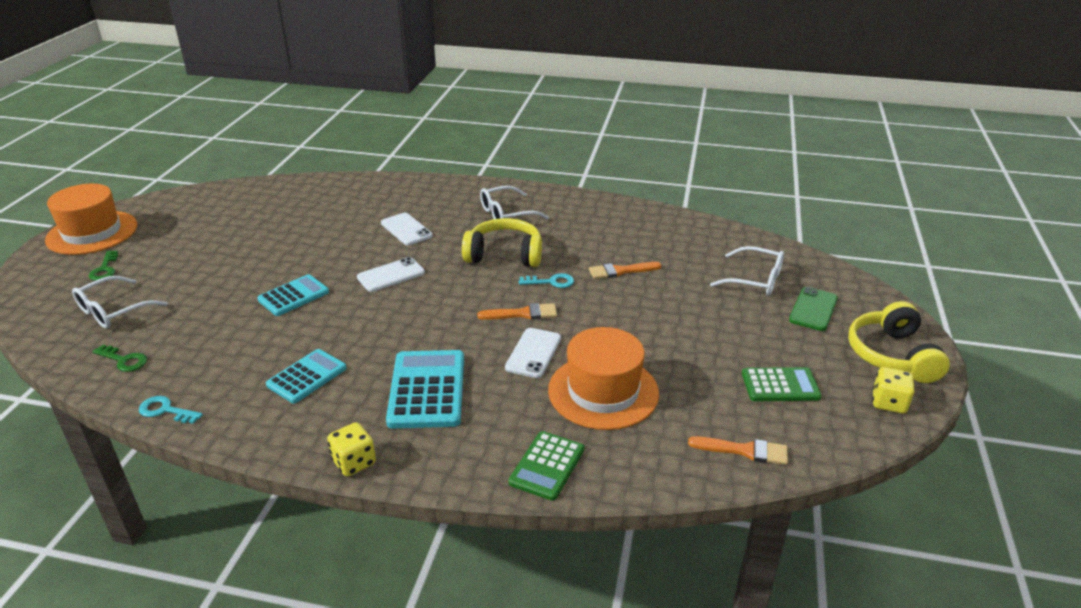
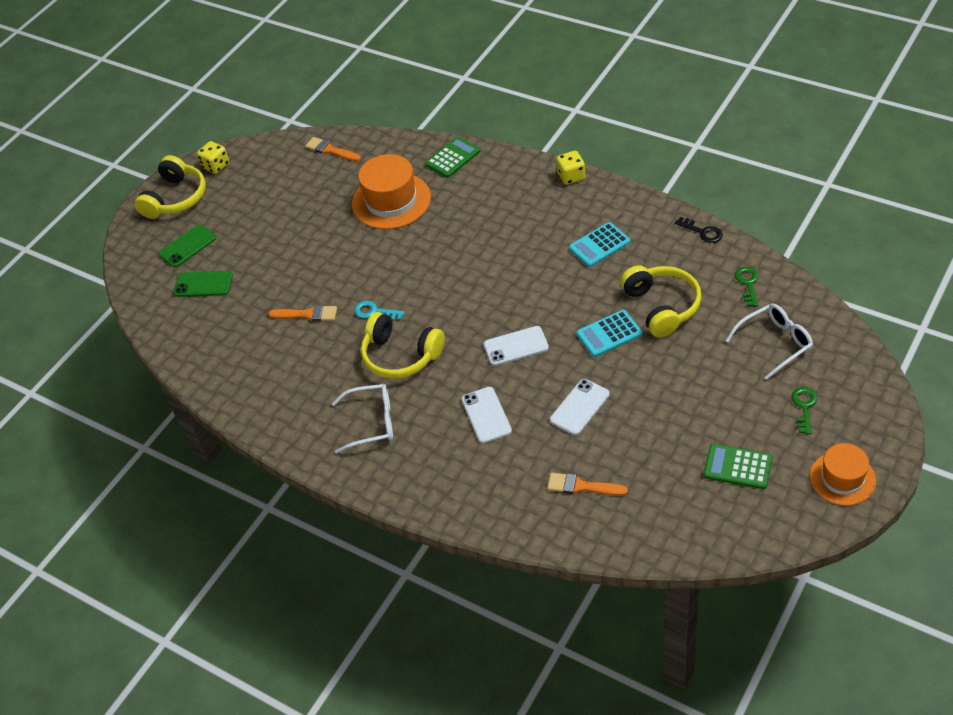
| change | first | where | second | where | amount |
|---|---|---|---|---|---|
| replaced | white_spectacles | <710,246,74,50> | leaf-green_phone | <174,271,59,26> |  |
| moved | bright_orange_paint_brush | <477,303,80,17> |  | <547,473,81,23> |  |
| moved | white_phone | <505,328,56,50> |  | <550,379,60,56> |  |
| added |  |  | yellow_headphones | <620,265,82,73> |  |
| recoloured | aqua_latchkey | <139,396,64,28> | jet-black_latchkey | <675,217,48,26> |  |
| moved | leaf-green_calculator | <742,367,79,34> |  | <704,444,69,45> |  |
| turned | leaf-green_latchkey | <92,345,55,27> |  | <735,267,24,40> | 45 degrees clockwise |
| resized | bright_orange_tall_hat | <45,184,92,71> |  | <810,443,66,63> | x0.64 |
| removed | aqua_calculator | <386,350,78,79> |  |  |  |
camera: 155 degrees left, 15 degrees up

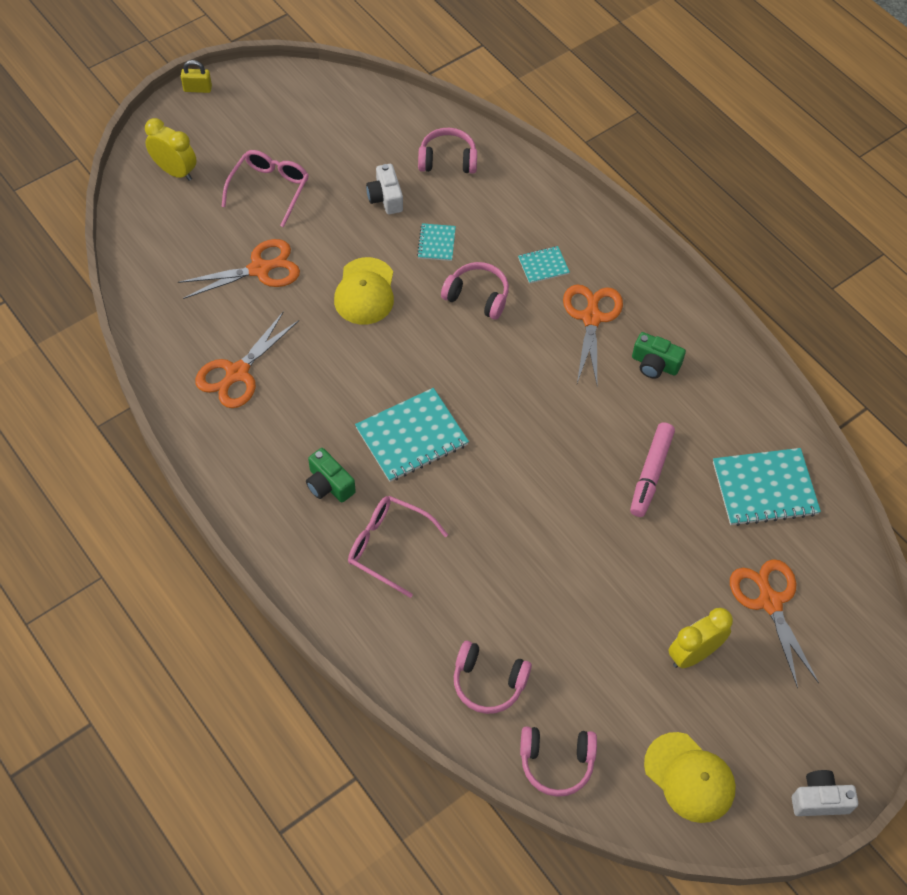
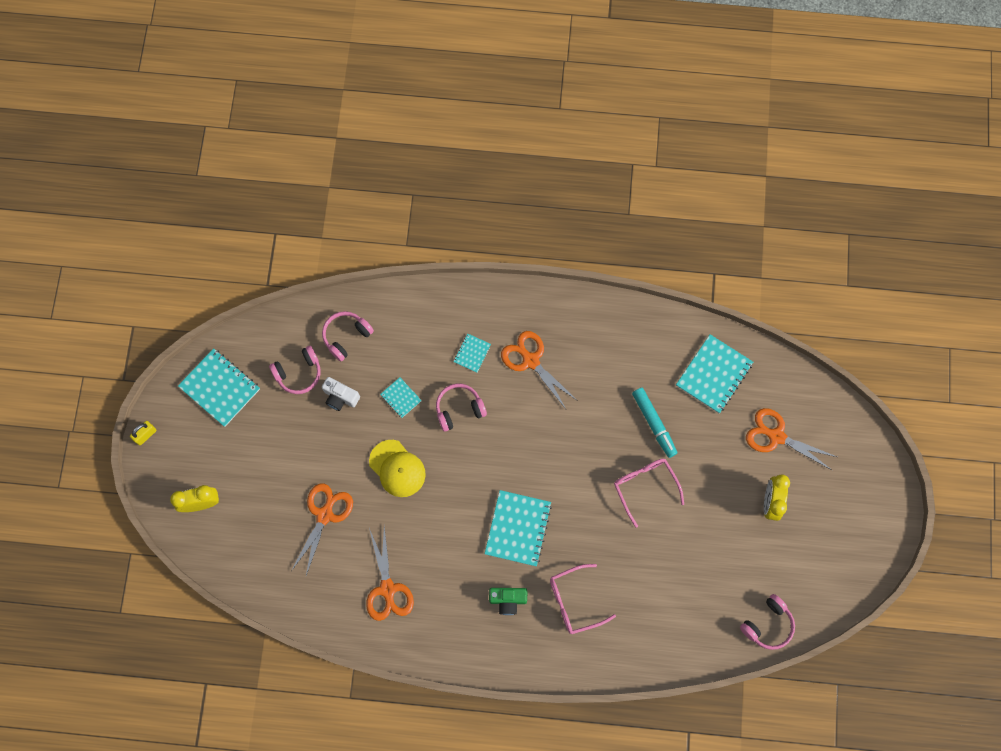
| change | first | where | second | where | amount |
|---|---|---|---|---|---|
| added |  |  | aqua_notebook | <178,348,82,79> |  |
| moved | rose-pink_headphones | <454,641,78,73> |  | <269,346,52,48> |  |
| moved | rose-pink_spectacles | <221,150,88,77> |  | <614,458,70,70> |  |
| recoloured | rose-pink_felt_pen | <630,422,45,95> | aqua_felt_pen | <632,388,45,70> |  |
| removed | leaf-green_compact_camera | <632,332,54,47> |  |  |  |
| removed | yellow_baseball_cap | <644,732,92,91> |  |  |  |
| removed | white_compact_camera | <792,770,66,46> |  |  |  |
camera: 45 degrees left, 15 degrees up

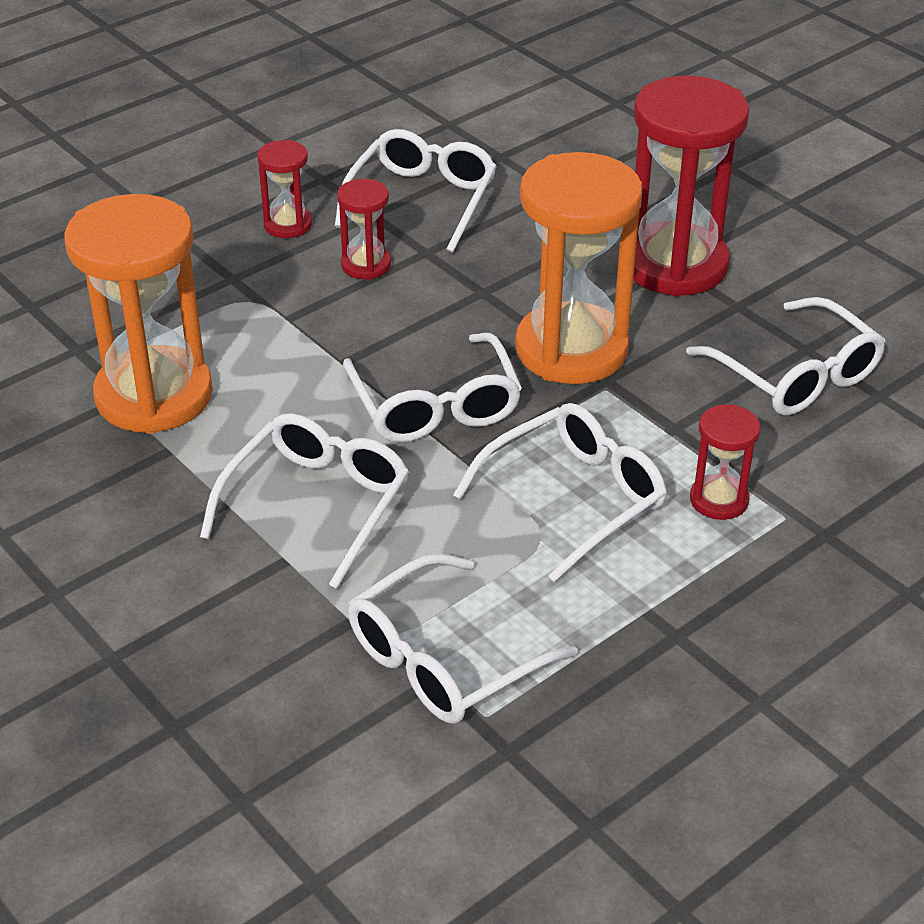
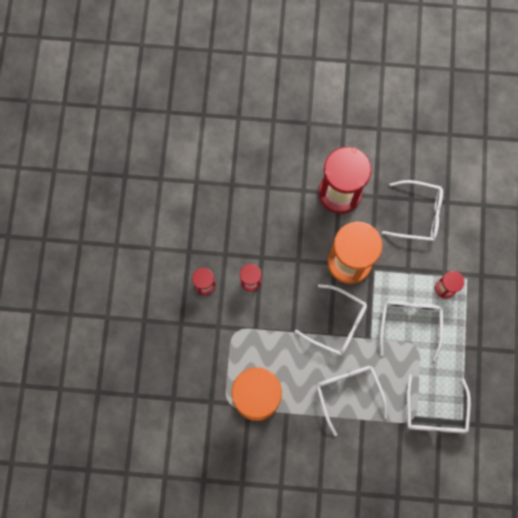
| change | first | where | second | where | amount |
|---|---|---|---|---|---|
| removed | white_spectacles | <335,129,162,124> |  |  |  |
camera: 45 degrees left, 35 degrees up

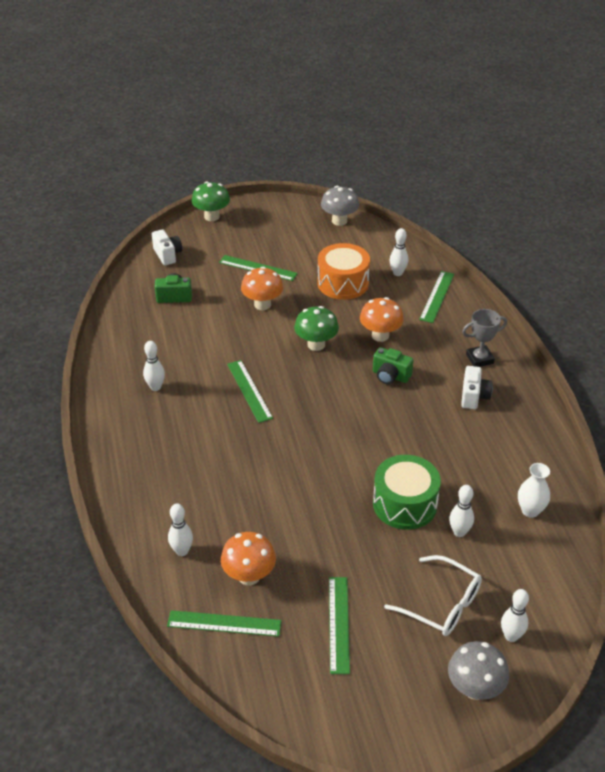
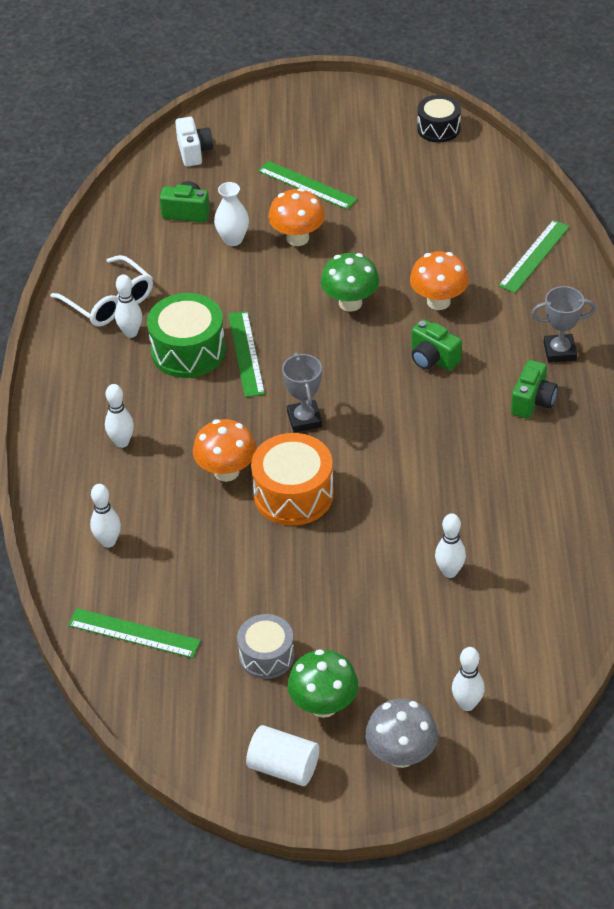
| change | first | where | second | where | amount |
|---|---|---|---|---|---|
| moved | white_spectacles | <384,555,98,81> |  | <51,255,102,72> |  |
| moved | white_bowling_pin | <390,228,18,48> |  | <105,384,29,64> |  |
| moved | leaf-green_snare_drum | <373,455,68,75> |  | <147,293,79,85> |  |
| moved | bright_orange_mushroom | <221,532,55,53> |  | <193,419,63,63> |  |
| moved | white_tall_vase | <518,463,32,55> |  | <214,182,35,64> |  |
| replaced | leaf-green_measuring_stick | <329,577,21,97> | grey_snare_drum | <237,614,57,65> |  |
| added |  |  | white_cylinder_shape | <246,725,73,61> |  |
| moved | bright_orange_snare_drum | <317,243,53,57> |  | <251,433,83,93> |  |
| added |  |  | grey_award_cup | <282,352,40,81> |  |
| moved | leaf-green_mushroom | <192,181,38,40> |  | <287,649,71,69> |  |
| replaced | grey_mushroom | <321,186,38,40> | jet-black_snare_drum | <417,95,44,48> |  |
| recoloured | white_compact_camera | <461,366,32,43> | leaf-green_compact_camera | <511,360,47,59> |  |
camera: 15 degrees right, 5 degrees up

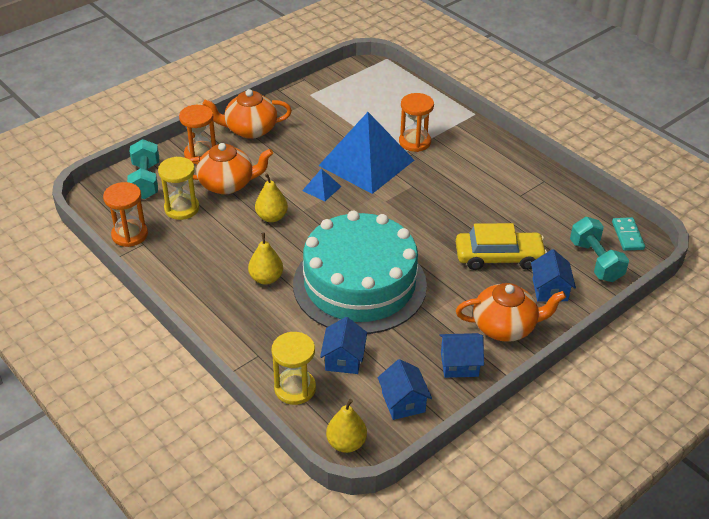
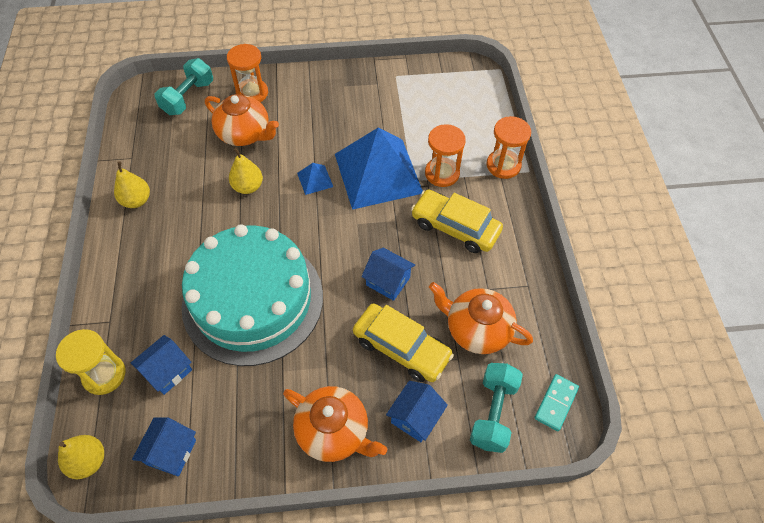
| change | first | where | second | where | amount |
|---|---|---|---|---|---|
| moved | yellow_pear | <248,233,35,52> |  | <114,161,36,47> |  |
| moved | blue_house | <439,333,45,45> |  | <361,248,54,53> |  |
| added |  |  | yellow_car | <411,190,92,63> |  |
| moved | bright_orange_china_teapot | <203,89,89,50> |  | <429,282,104,72> |  |
| moved | bright_orange_sand_timer | <103,182,45,65> |  | <487,116,44,63> |  |
| removed | yellow_sand_timer | <158,157,41,63> |  |  |  |
camera: 35 degrees right, 15 degrees up

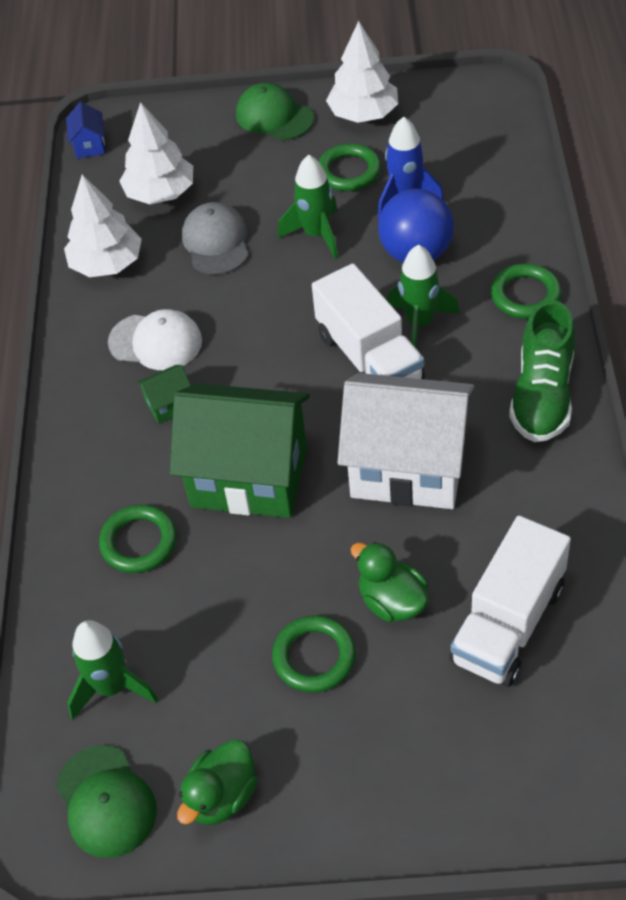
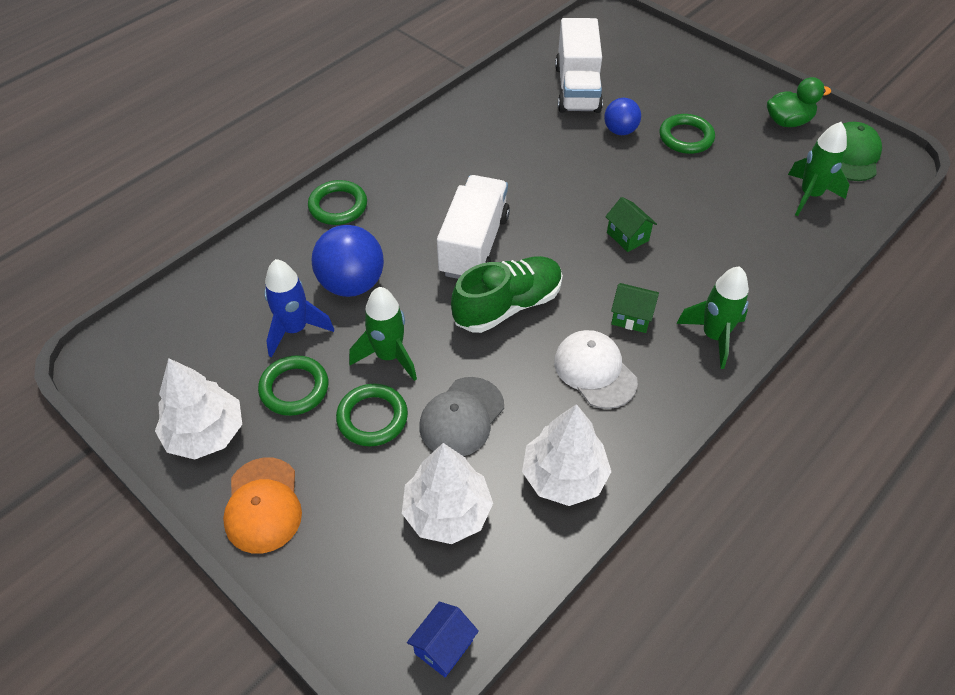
| change | first | where | second | where | amount |
|---|---|---|---|---|---|
| recoloured | leaf-green_baseball_cap | <236,83,78,57> | bright_orange_baseball_cap | <223,458,79,96> |  |
| moved | leaf-green_ring | <99,504,78,69> |  | <336,384,72,62> |  |
| moved | leaf-green_lace-up_shoe | <509,300,66,142> |  | <451,256,112,77> |  |
| turned | white_truck | <449,516,122,171> |  | <555,18,48,95> | 105 degrees clockwise |
| replaced | leaf-green_duck | <351,542,78,80> | blue_ball | <604,98,37,37> |  |
| resized | leaf-green_house | <170,383,140,135> |  | <605,197,52,55> | x0.40 |
| moved | leaf-green_toy_rocket | <387,244,72,104> |  | <676,266,73,103> |  |
| removed | white_house | <337,373,137,136> |  |  |  |
camera: 140 degrees left, 0 degrees up

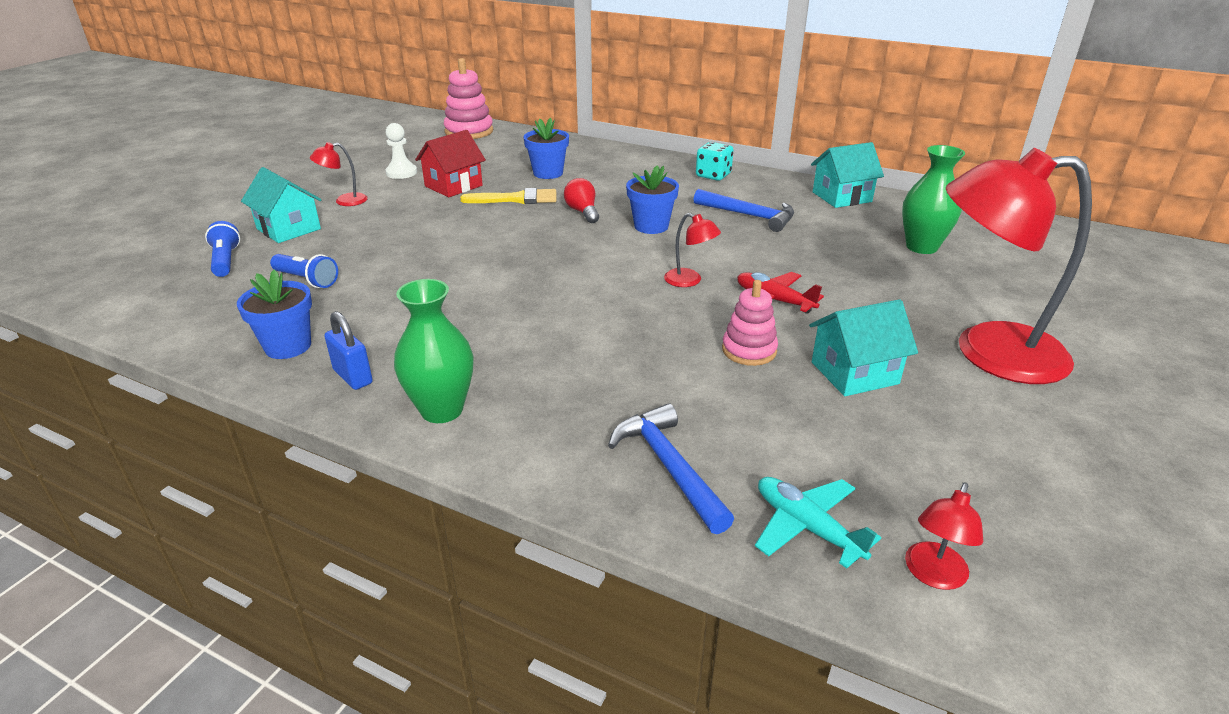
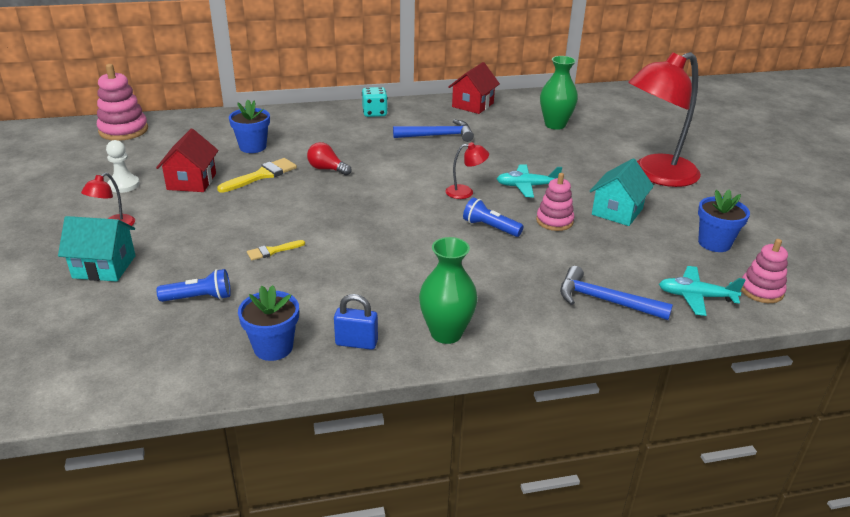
| change | first | where | second | where | amount |
|---|---|---|---|---|---|
| added |  |  | yellow_paint_brush | <247,240,58,20> |  |
| recoloured | aqua_house | <811,142,73,66> | red_house | <448,62,52,52> |  |
| moved | blue_torch | <205,221,35,56> |  | <463,197,61,40> |  |
| recoloured | red_plane | <737,272,87,42> | aqua_plane | <497,164,65,33> |  |
| moved | blue_plant_pot | <626,166,53,68> |  | <698,189,52,63> |  |
| replaced | red_desk_lamp | <905,483,78,107> | rose-pink_stacking_rings | <741,239,47,64> |  |
camera: 40 degrees left, 0 degrees up

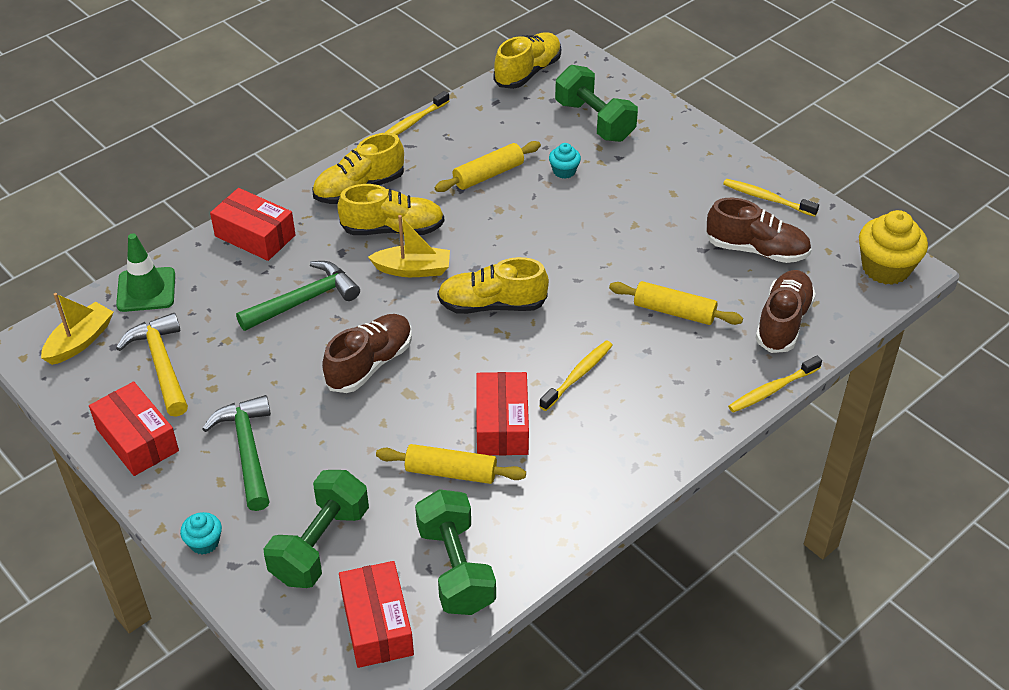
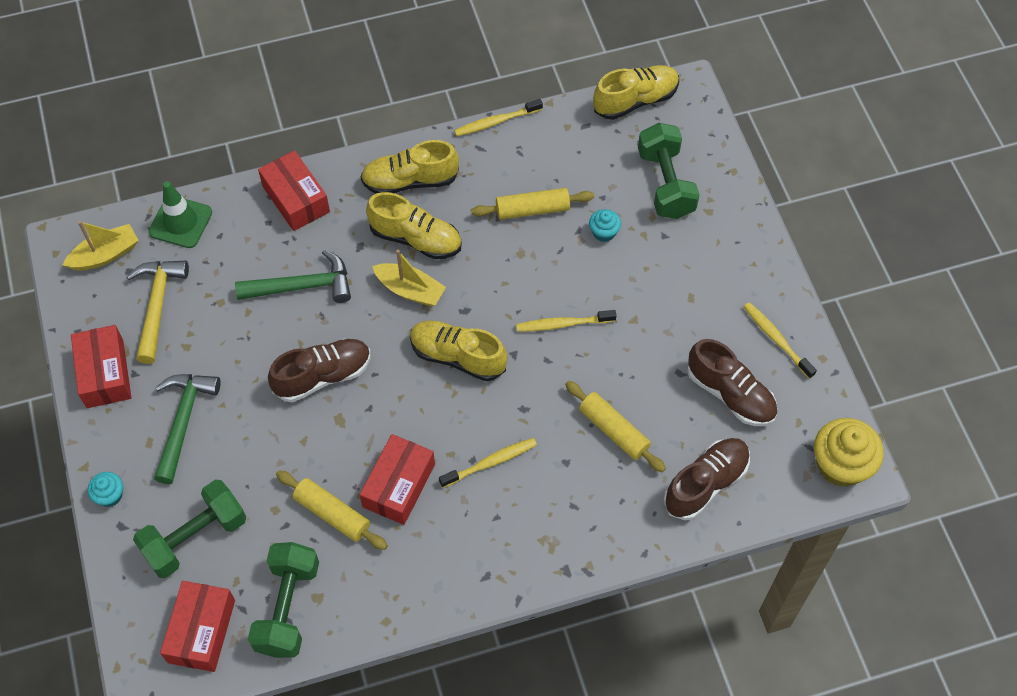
| change | first | where | second | where | amount |
|---|---|---|---|---|---|
| moved | yellow_dental_brush | <728,356,94,57> |  | <516,310,101,22> |  |
camera: 25 degrees right, 15 degrees up

